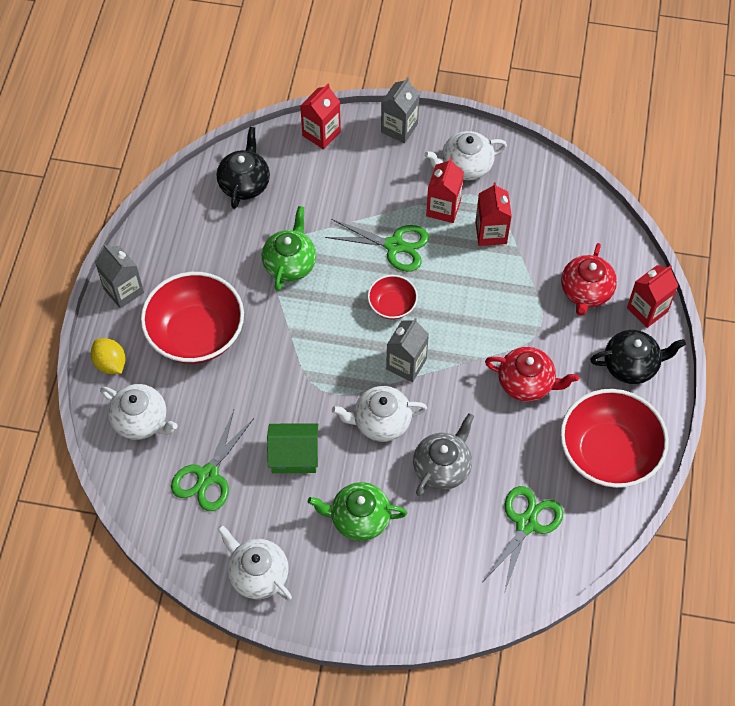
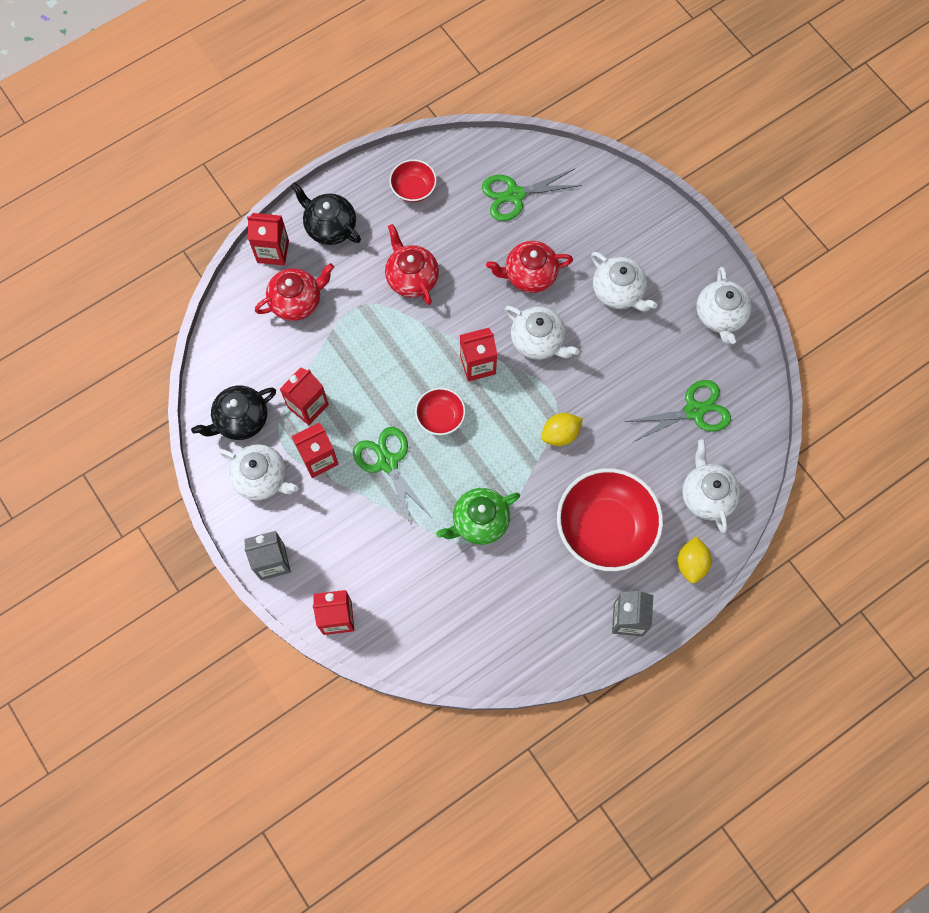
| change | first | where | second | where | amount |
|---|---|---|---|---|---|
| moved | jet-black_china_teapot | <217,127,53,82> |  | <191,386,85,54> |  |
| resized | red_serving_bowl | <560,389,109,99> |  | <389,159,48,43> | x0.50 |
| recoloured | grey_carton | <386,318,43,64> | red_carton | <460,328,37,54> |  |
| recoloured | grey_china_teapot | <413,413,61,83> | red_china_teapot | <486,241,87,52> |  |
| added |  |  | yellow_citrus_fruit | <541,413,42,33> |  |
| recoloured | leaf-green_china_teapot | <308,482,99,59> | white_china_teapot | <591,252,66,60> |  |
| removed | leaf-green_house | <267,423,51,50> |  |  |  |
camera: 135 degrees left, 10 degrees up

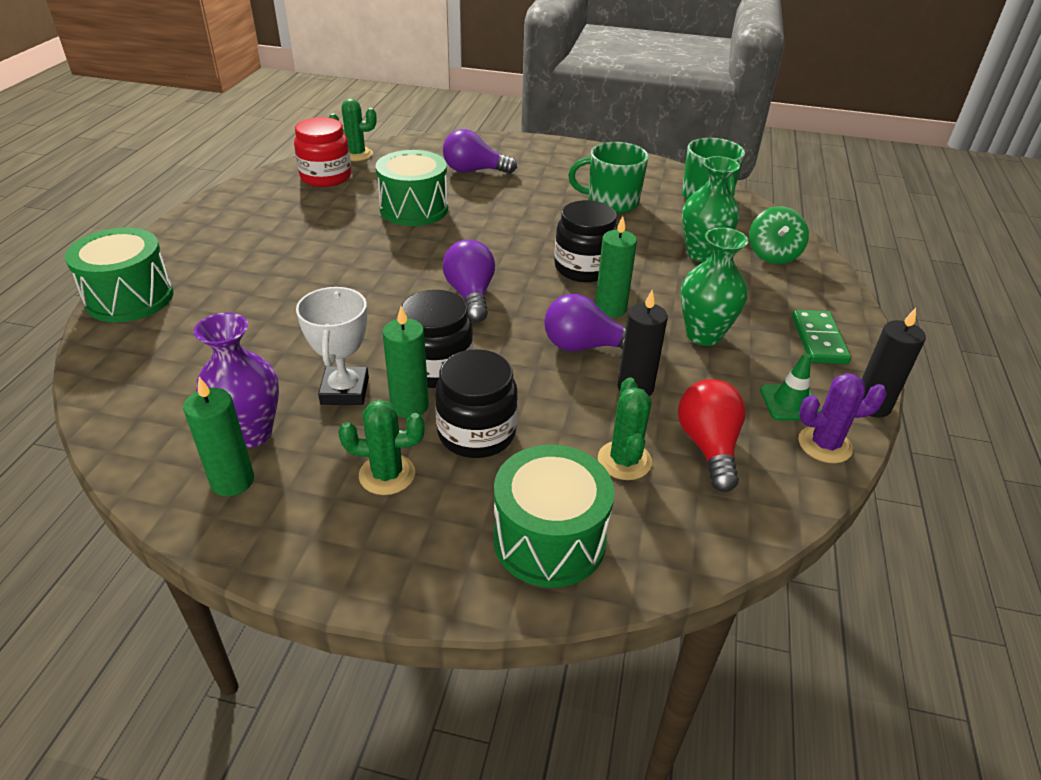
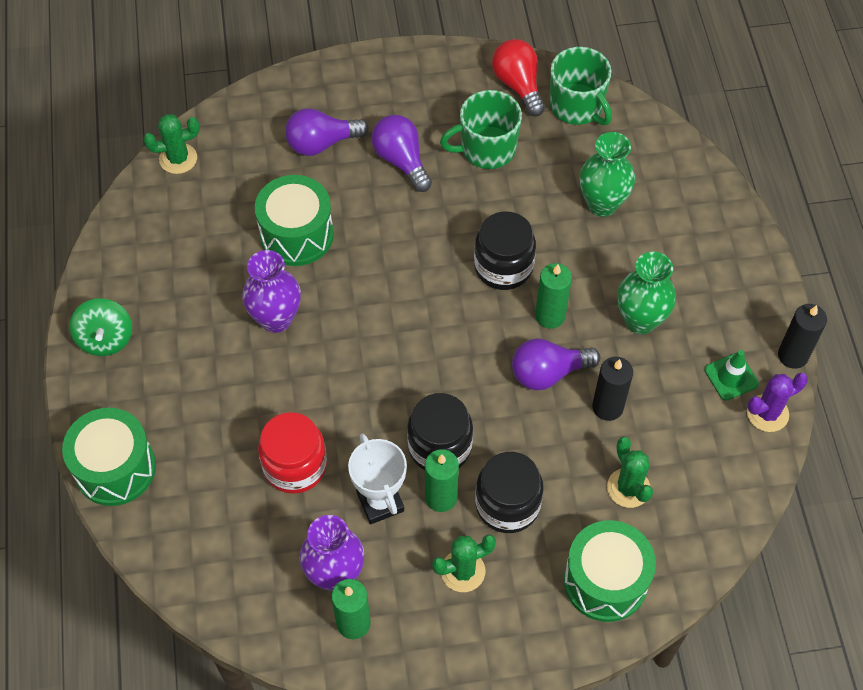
| change | first | where | second | where | amount |
|---|---|---|---|---|---|
| moved | leaf-green_whirligig | <749,206,60,58> |  | <70,298,62,58> |  |
| added |  |  | royal_purple_tall_vase | <242,250,59,83> |  |
| moved | red_preserve_jar | <294,117,57,70> |  | <258,412,69,82> |  |
| moved | royal_purple_lightbulb | <443,239,52,83> |  | <371,115,61,77> |  |
| moved | red_lightbulb | <678,379,68,113> |  | <492,39,53,78> |  |
| removed | leaf-green_domino_tile | <792,310,59,54> |  |  |  |
camera: 20 degrees left, 20 degrees up

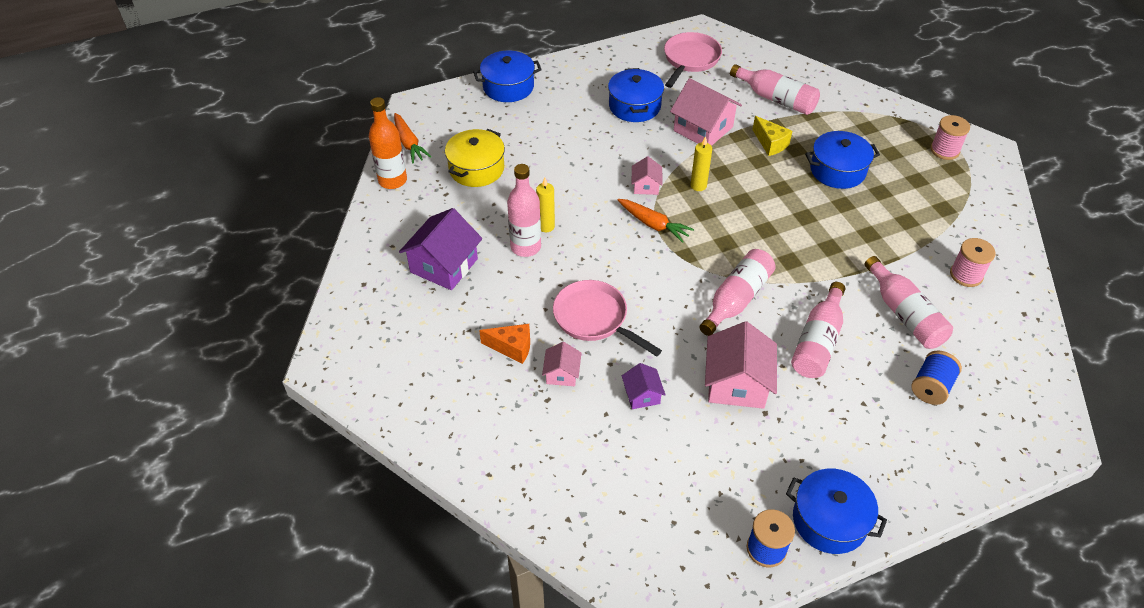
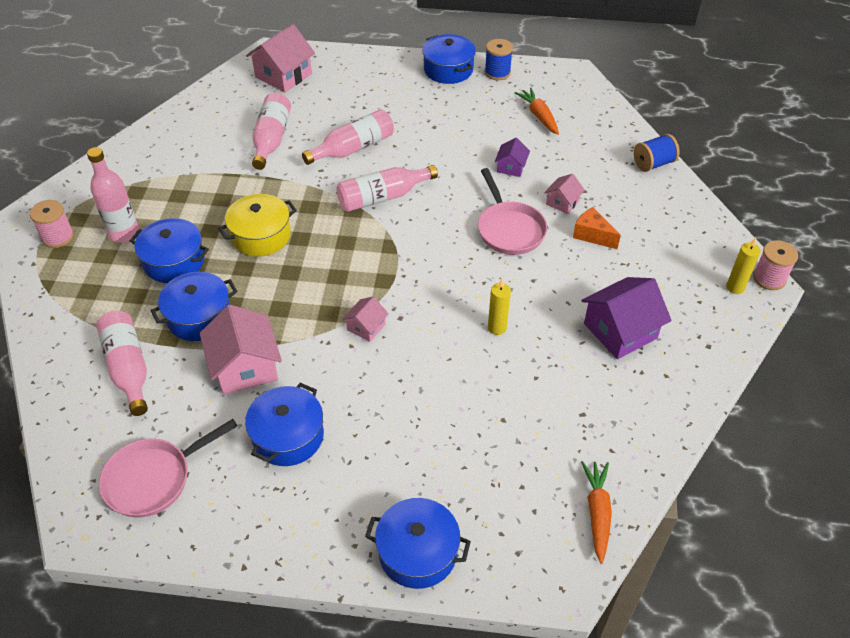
| change | first | where | second | where | amount |
|---|---|---|---|---|---|
| moved | rose-pink_drink_bottle | <507,164,34,93> |  | <87,147,52,96> |  |
| replaced | yellow_piece_of_cheese | <752,116,40,40> | blue_stockpot | <151,272,86,69> |  |
| moved | yellow_stockpot | <445,129,60,58> |  | <218,194,79,63> |  |
| moved | rose-pink_house | <705,321,72,88> |  | <246,24,69,68> |  |
| moved | bright_orange_toy_carrot | <618,199,76,44> |  | <515,88,44,47> |  |
| moved | blue_spool | <911,350,51,55> |  | <634,134,46,38> |  |
| moved | yellow_candle | <690,136,22,55> |  | <726,237,35,57> |  |
| moved | rose-pink_spool | <950,238,46,49> |  | <753,240,45,50> |  |
| removed | bright_orange_drink_bottle | <369,97,38,92> |  |  |  |
camera: 150 degrees left, 0 degrees up

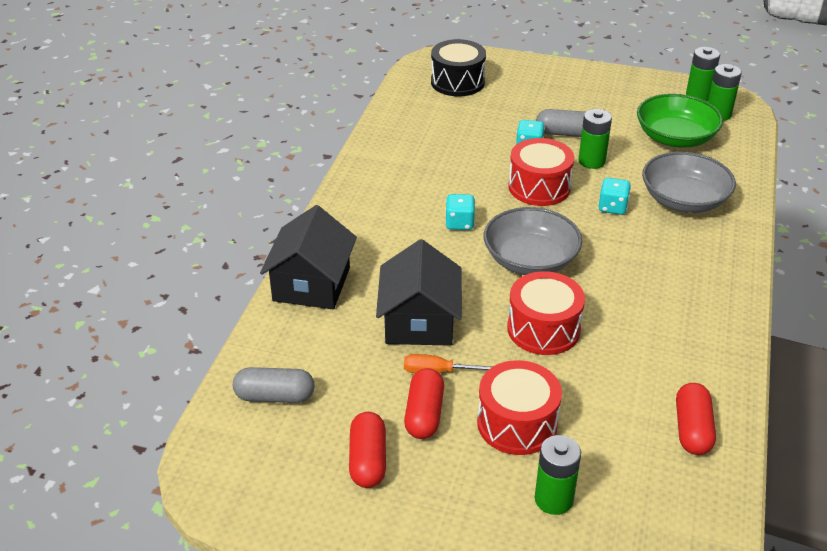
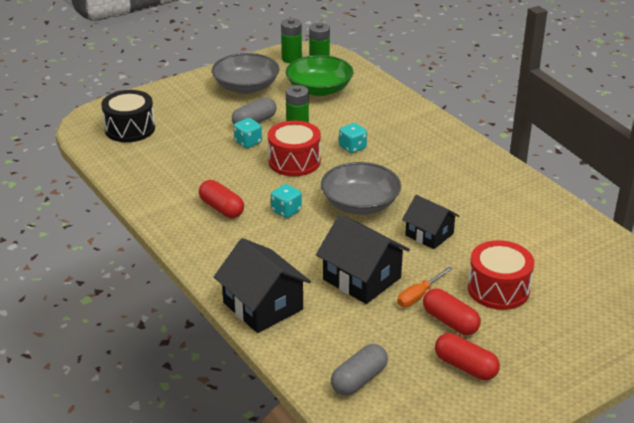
| change | first | where | second | where | amount |
|---|---|---|---|---|---|
| moved | red_pill | <676,383,40,72> |  | <199,180,45,38> |  |
| moved | grey_serving_bowl | <642,152,94,61> |  | <212,53,67,41> |  |
| replaced | red_snare_drum | <507,271,78,84> | jet-black_house | <402,195,57,54> |  |
| removed | leaf-green_battery | <535,435,46,80> |  |  |  |
camera: 50 degrees left, 5 degrees down

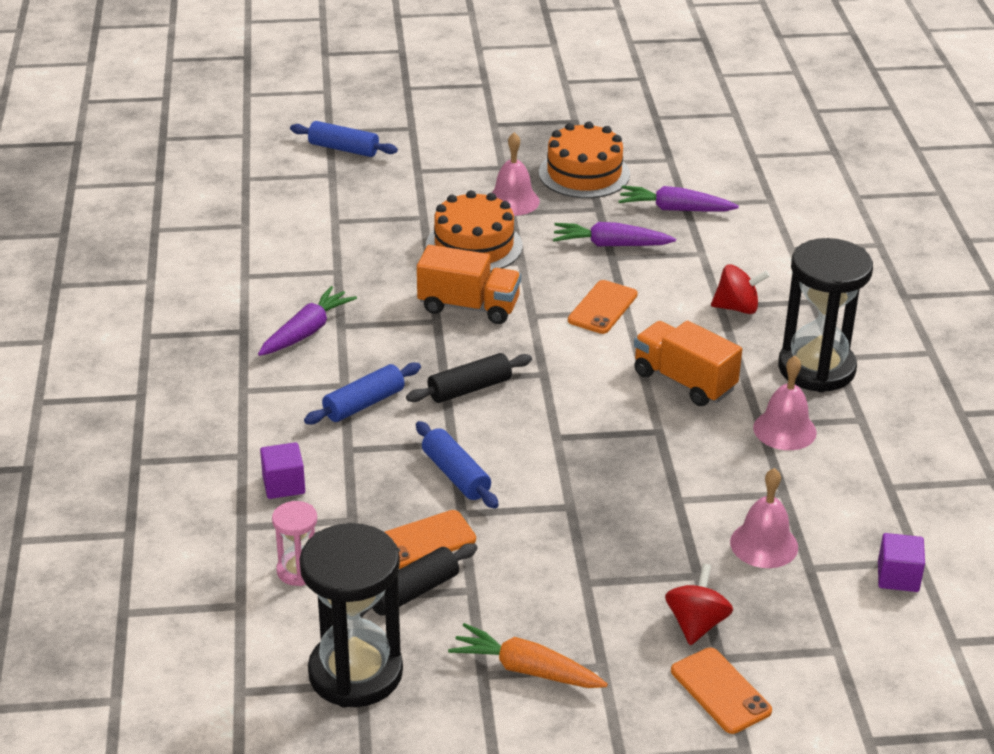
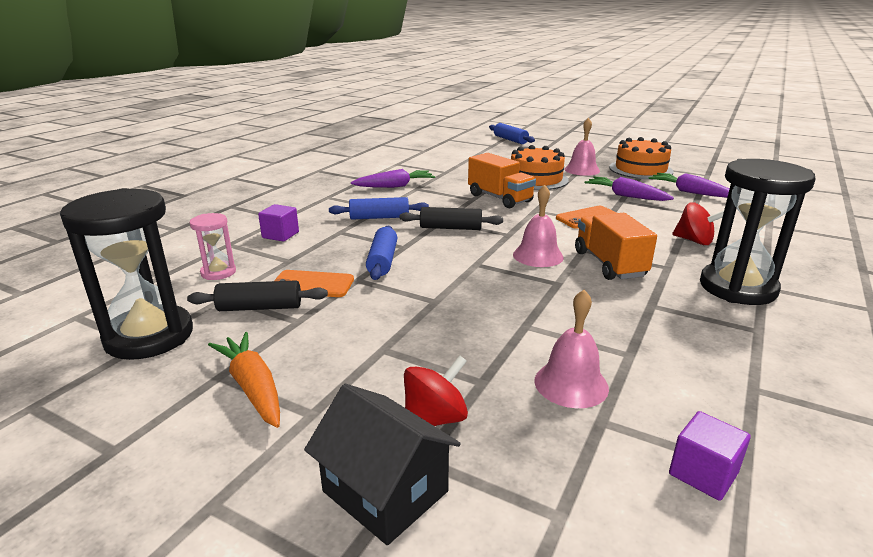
| change | first | where | second | where | amount |
|---|---|---|---|---|---|
| replaced | bright_orange_phone | <671,647,101,87> | jet-black_house | <304,384,157,161> |  |
| moved | rose-pink_bell | <753,356,64,94> |  | <513,185,51,82> |  |
camera: 35 degrees right, 10 degrees down

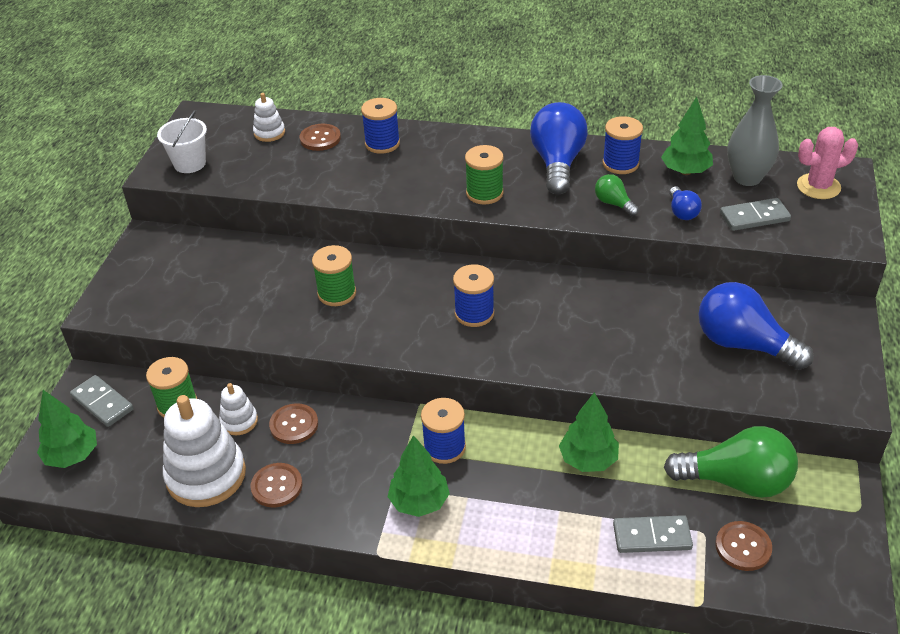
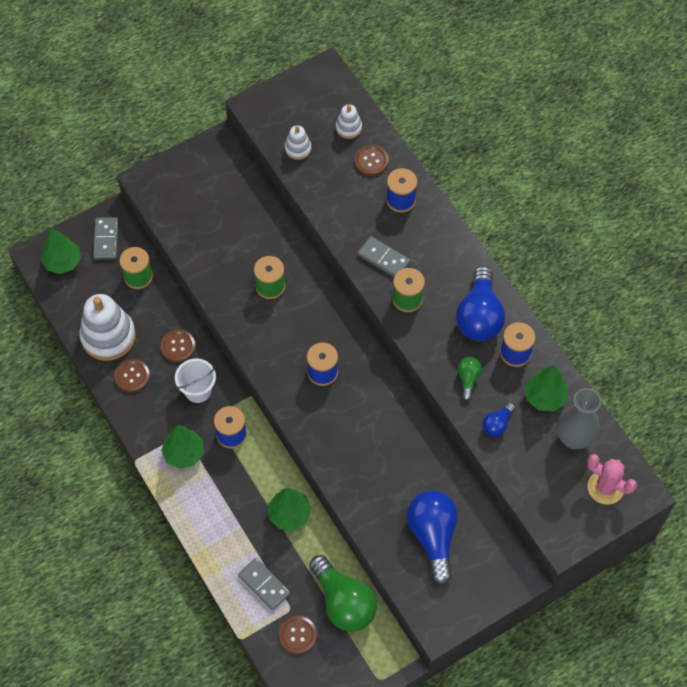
| change | first | where | second | where | amount |
|---|---|---|---|---|---|
| moved | white_pail | <157,110,50,63> |  | <175,358,41,45> |  |
| moved | white_stacking_rings | <219,383,39,52> |  | <285,125,26,35> |  |
| moved | grey_domino_tile | <720,198,71,33> |  | <358,236,52,41> |  |
| turned | blue_lightbulb | <530,102,58,93> |  | <456,266,49,75> | 135 degrees clockwise |
camera: 45 degrees right, 20 degrees up

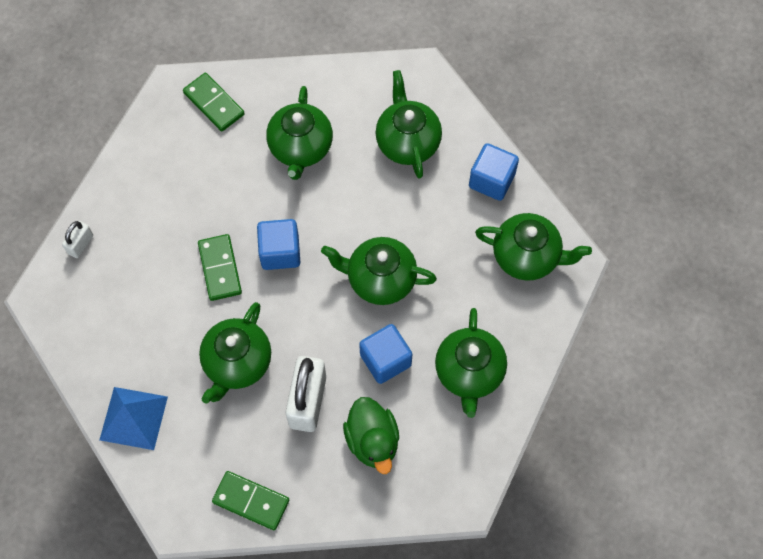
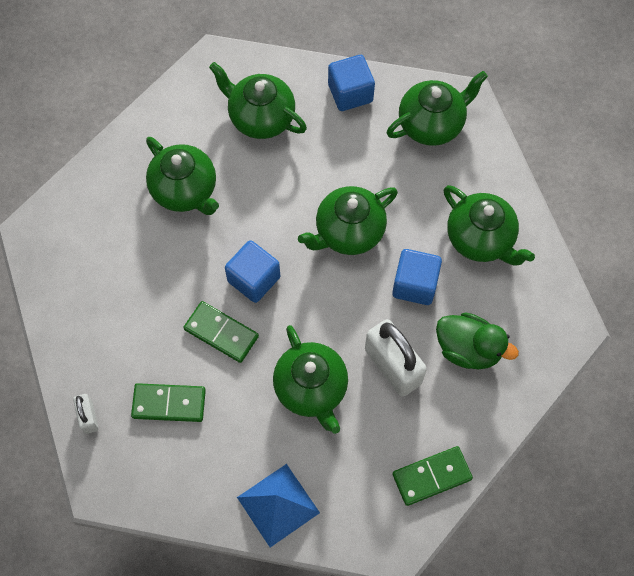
| change | first | where | second | where | amount |
|---|---|---|---|---|---|
| moved | leaf-green_domino_tile | <183,73,62,58> |  | <131,383,75,39> |  |
camera: 45 degrees left, 0 degrees up

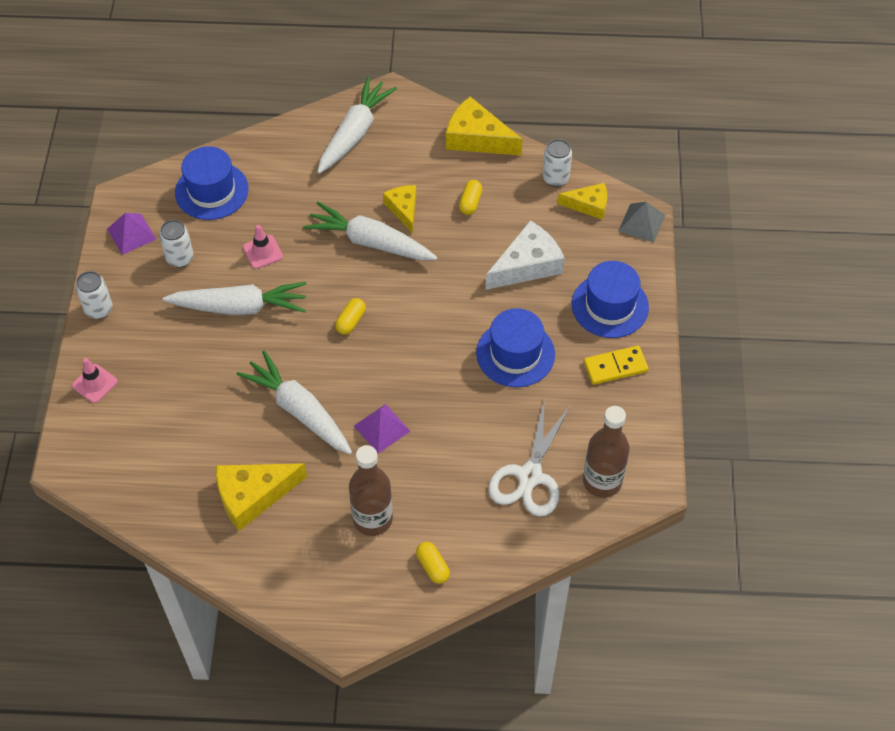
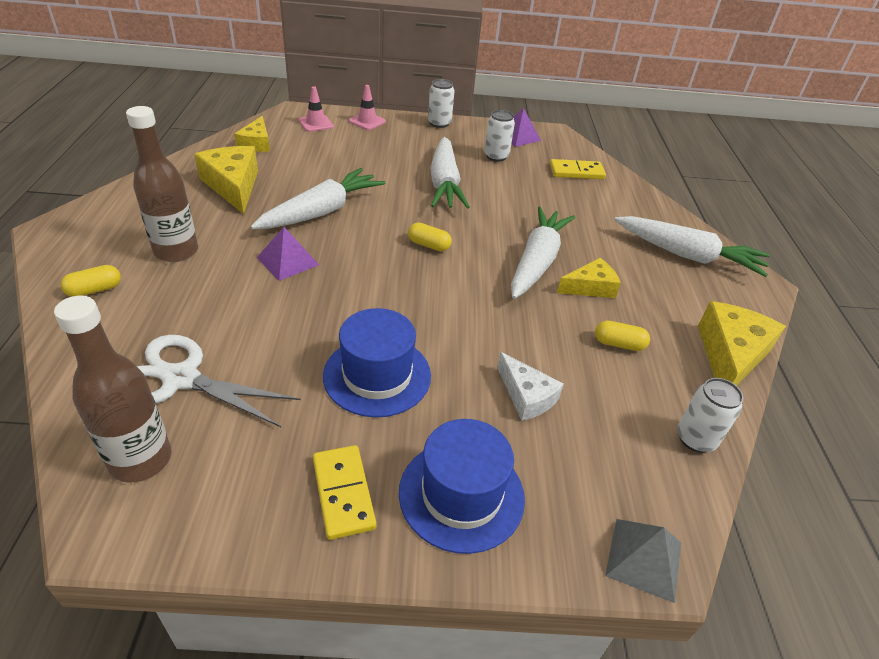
| change | first | where | second | where | amount |
|---|---|---|---|---|---|
| moved | yellow_piece_of_cheese | <558,183,49,37> |  | <234,116,36,36> |  |
| moved | rose-pink_traffic_cone | <243,225,40,44> |  | <299,86,35,46> |  |
| resized | white_piece_of_cheese | <486,221,79,69> |  | <497,352,67,69> | x0.62 |
| replaced | blue_tall_hat | <175,146,74,74> | yellow_domino_tile | <550,159,56,20> |  |
camera: 85 degrees right, 15 degrees down

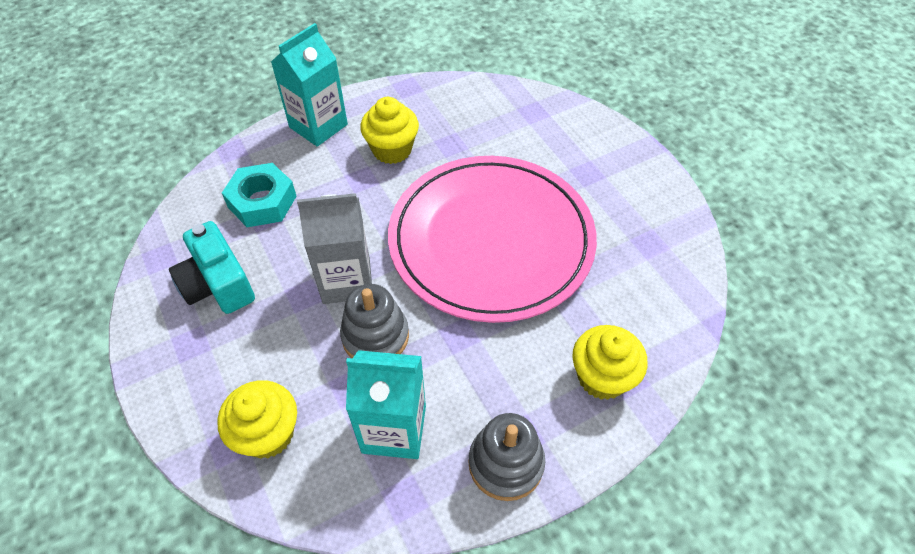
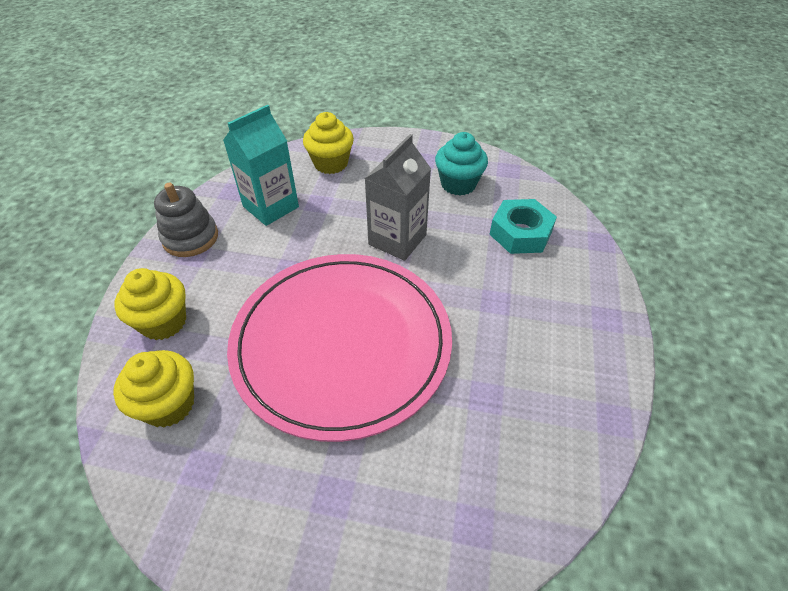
| change | first | where | second | where | amount |
|---|---|---|---|---|---|
| moved | yellow_muffin | <360,97,59,67> |  | <113,350,81,78> |  |
| replaced | aqua_compact_camera | <169,221,86,93> | aqua_muffin | <435,132,53,64> |  |
| removed | aqua_carton | <271,23,77,124> |  |  |  |
| removed | grey_stacking_rings | <340,284,69,74> |  |  |  |
camera: 130 degrees right, 5 degrees down

